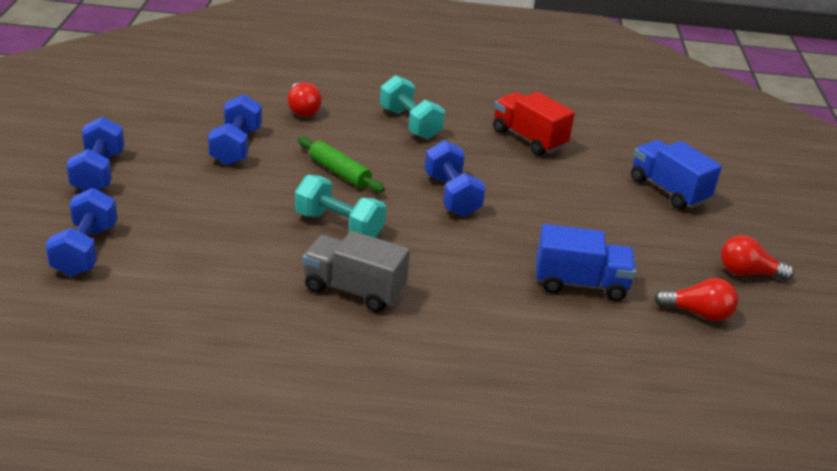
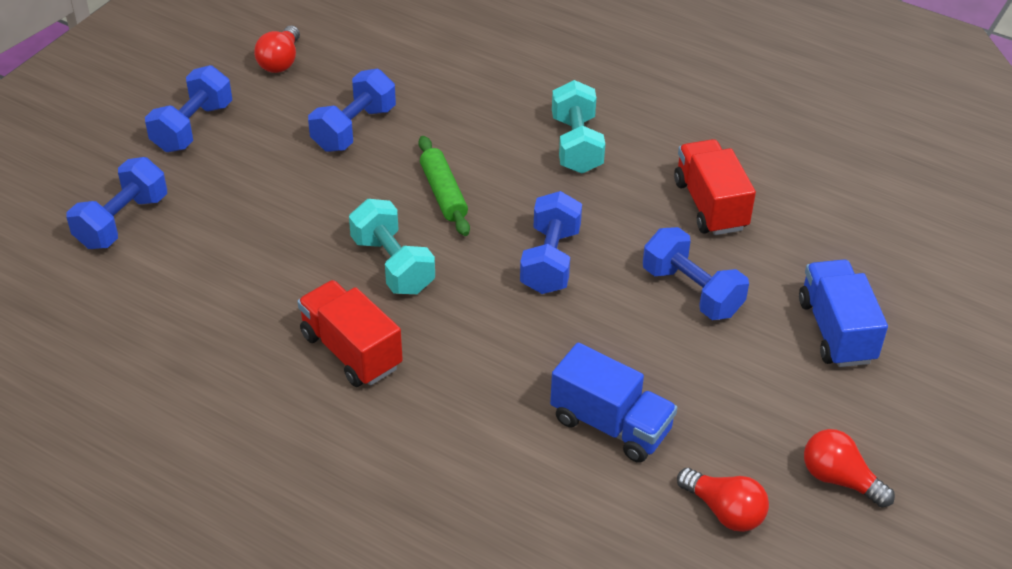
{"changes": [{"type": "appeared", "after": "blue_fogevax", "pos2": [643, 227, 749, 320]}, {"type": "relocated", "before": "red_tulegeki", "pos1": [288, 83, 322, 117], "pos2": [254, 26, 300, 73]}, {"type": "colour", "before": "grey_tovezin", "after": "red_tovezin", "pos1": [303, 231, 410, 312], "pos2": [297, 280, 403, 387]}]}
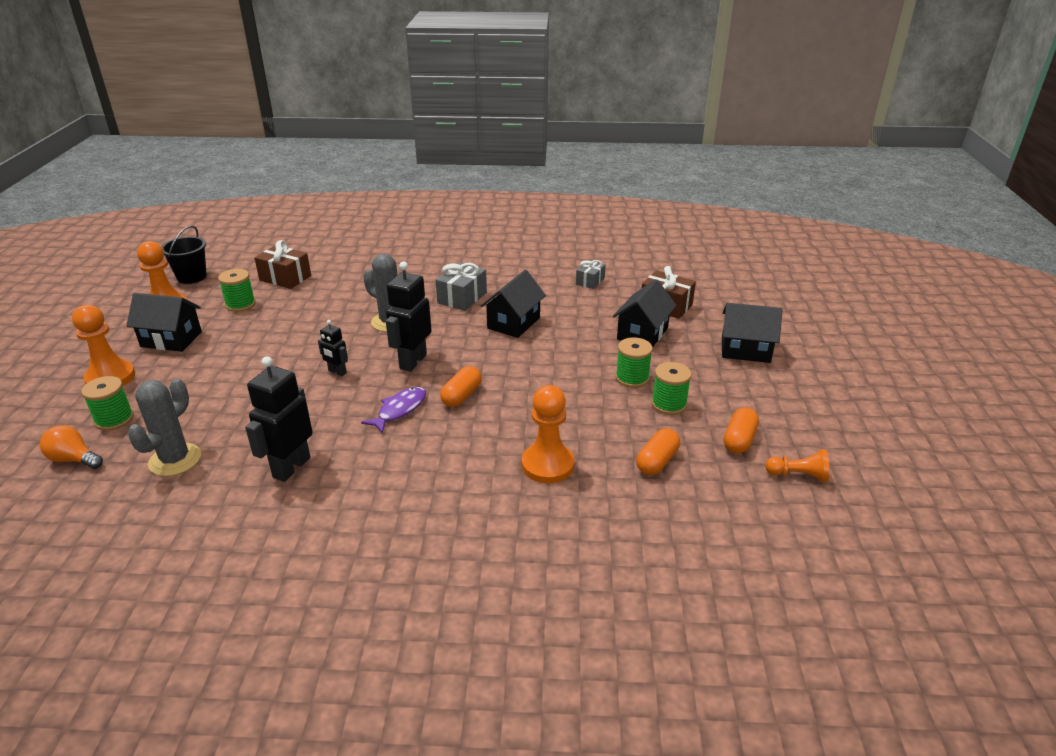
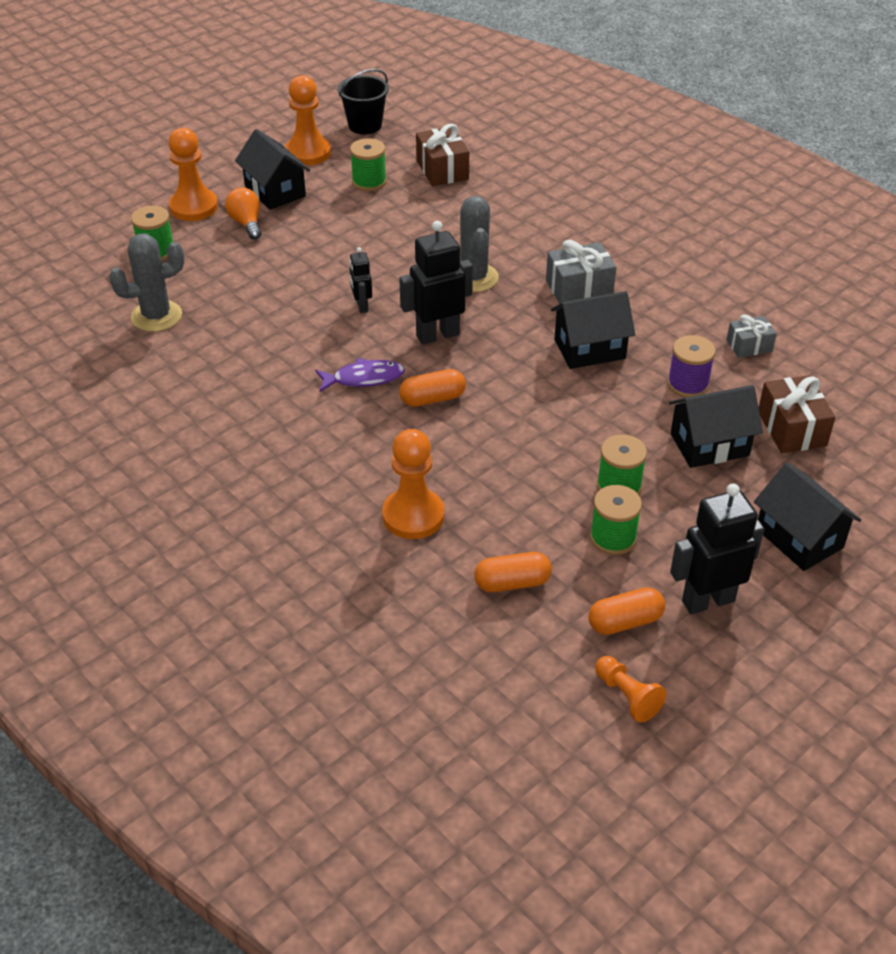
{"changes": [{"type": "appeared", "after": "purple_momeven", "pos2": [667, 335, 716, 398]}, {"type": "relocated", "before": "orange_tulegeki", "pos1": [40, 425, 103, 469], "pos2": [225, 187, 261, 240]}, {"type": "relocated", "before": "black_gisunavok", "pos1": [245, 356, 313, 482], "pos2": [670, 484, 764, 614]}]}
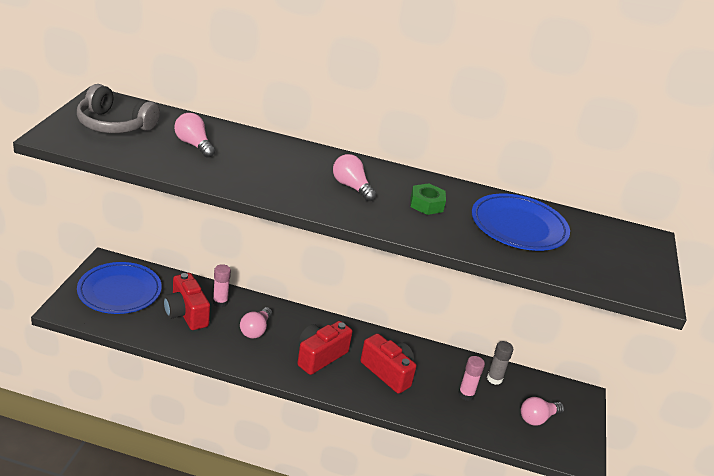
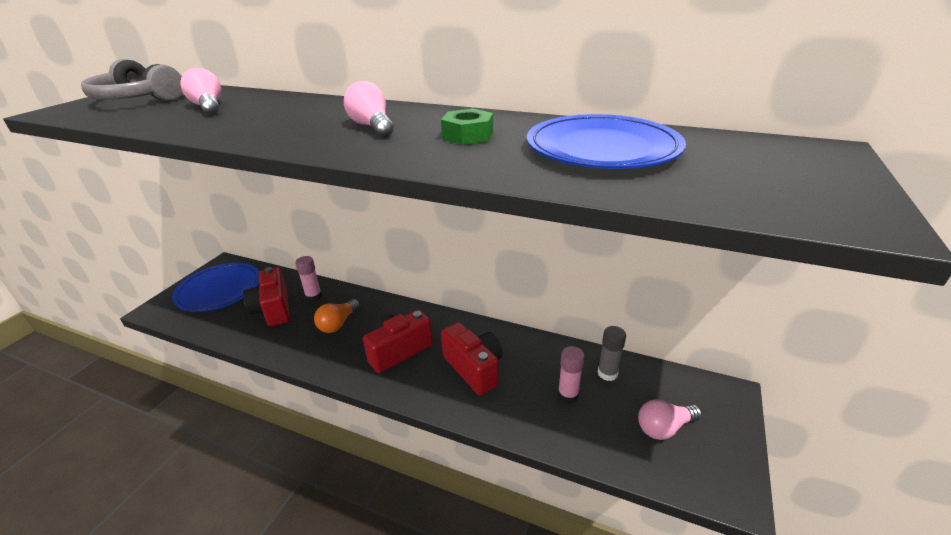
{"changes": [{"type": "colour", "before": "pink_tulegeki", "after": "orange_tulegeki", "pos1": [240, 307, 272, 339], "pos2": [314, 299, 360, 333]}]}
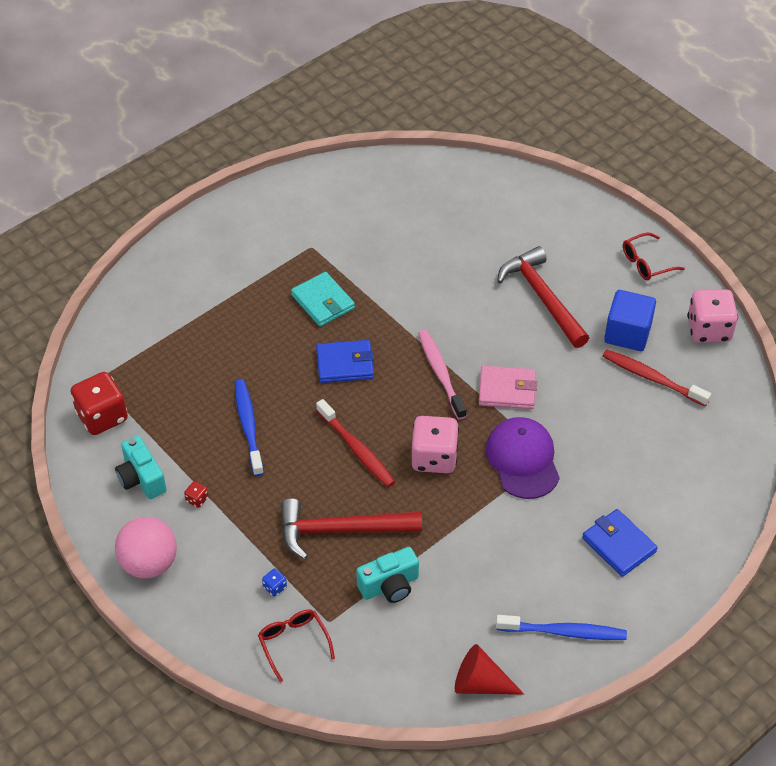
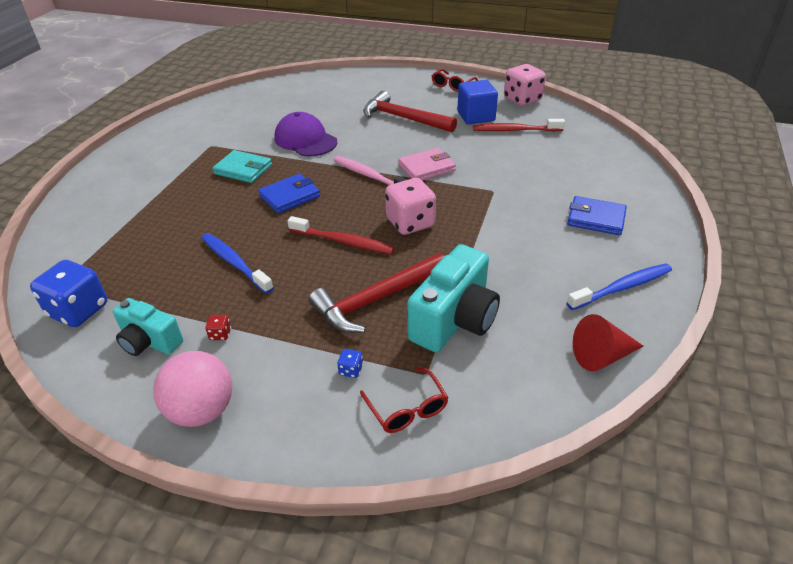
{"changes": [{"type": "relocated", "before": "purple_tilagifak", "pos1": [486, 417, 560, 499], "pos2": [274, 112, 337, 157]}, {"type": "colour", "before": "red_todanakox", "after": "blue_todanakox", "pos1": [71, 372, 128, 435], "pos2": [30, 260, 107, 327]}, {"type": "spun", "before": "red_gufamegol", "pos1": [258, 609, 335, 682], "pos2": [360, 367, 449, 433], "turn": -150}, {"type": "size", "before": "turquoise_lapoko", "pos1": [356, 547, 419, 603], "pos2": [407, 244, 500, 352], "scale": 1.61}]}
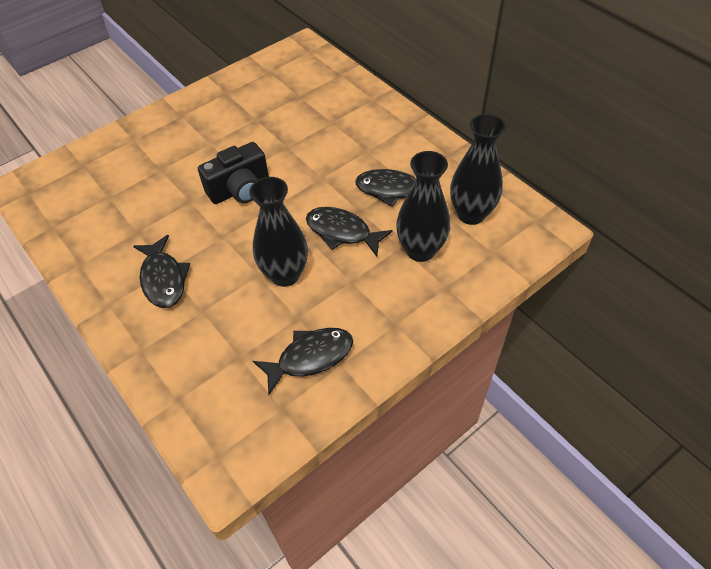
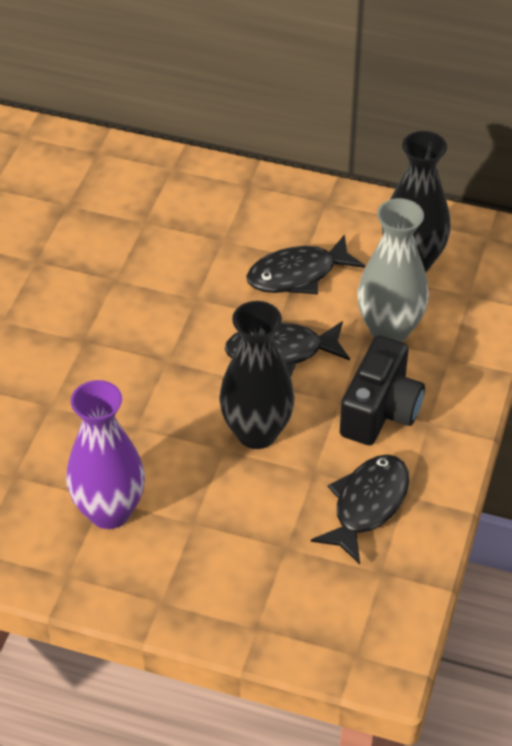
{"changes": [{"type": "relocated", "before": "black_lapoko", "pos1": [198, 142, 269, 204], "pos2": [340, 335, 425, 445]}, {"type": "exchanged", "before": "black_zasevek", "after": "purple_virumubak", "pos1": [133, 235, 190, 308], "pos2": [66, 380, 145, 529]}, {"type": "colour", "before": "black_virumubak", "after": "grey_virumubak", "pos1": [396, 151, 450, 262], "pos2": [357, 198, 429, 342]}]}
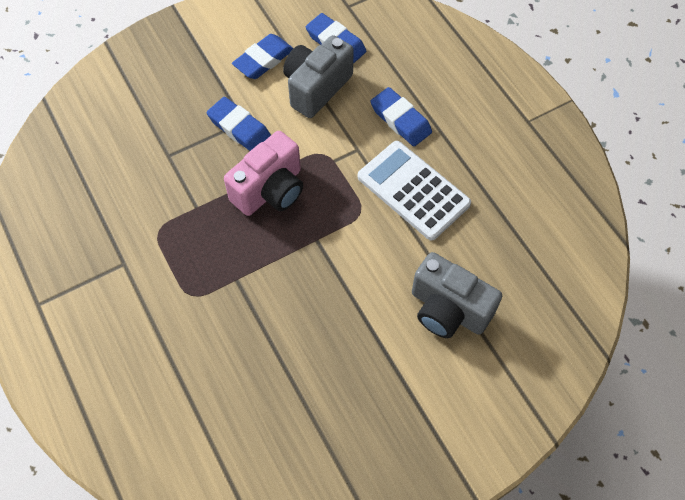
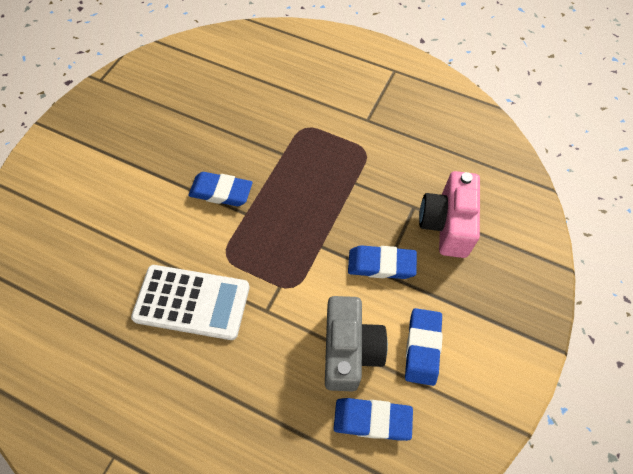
{"changes": [{"type": "missing", "before": "grey_lapoko", "pos1": [412, 252, 502, 338]}, {"type": "relocated", "before": "pink_lapoko", "pos1": [224, 131, 303, 216], "pos2": [419, 171, 480, 258]}, {"type": "relocated", "before": "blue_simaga", "pos1": [371, 87, 432, 146], "pos2": [188, 172, 253, 206]}]}
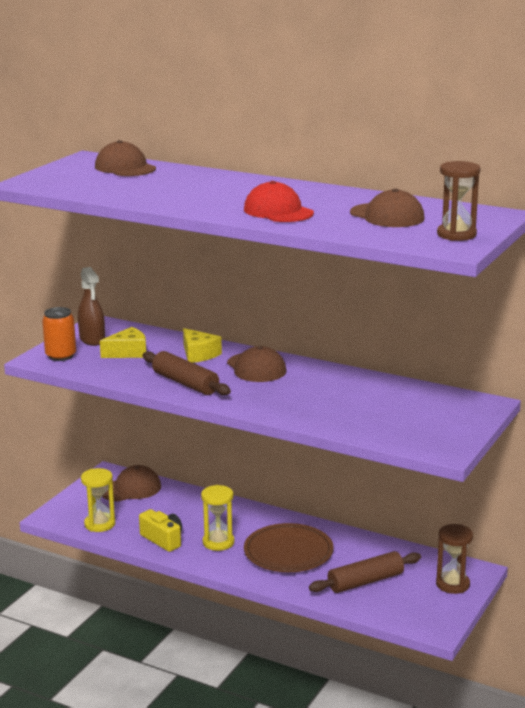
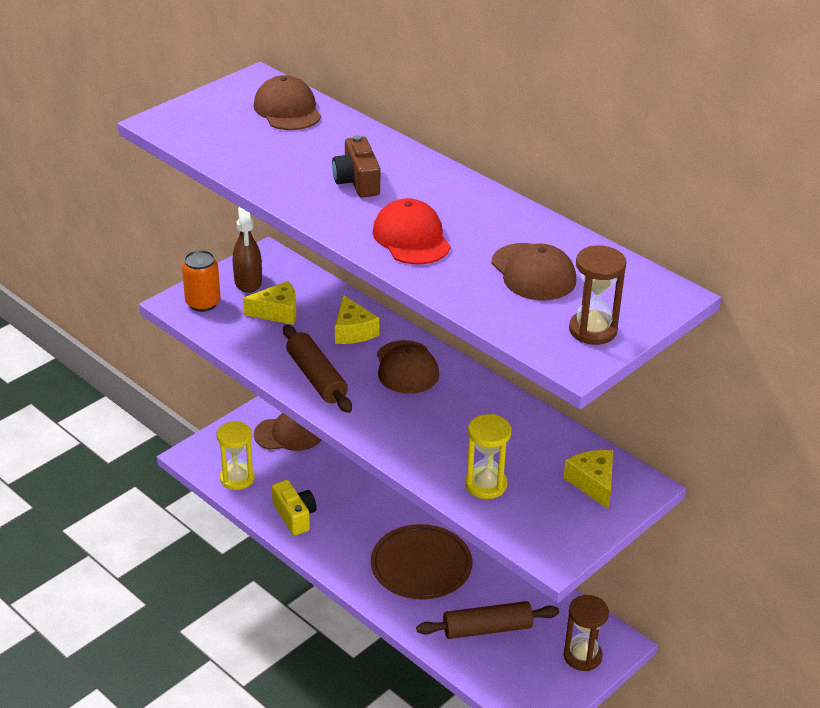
{"changes": [{"type": "appeared", "after": "brown_lapoko", "pos2": [332, 135, 380, 197]}, {"type": "appeared", "after": "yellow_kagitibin", "pos2": [563, 450, 613, 509]}, {"type": "relocated", "before": "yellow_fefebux", "pos1": [201, 485, 234, 551], "pos2": [465, 414, 512, 499]}]}
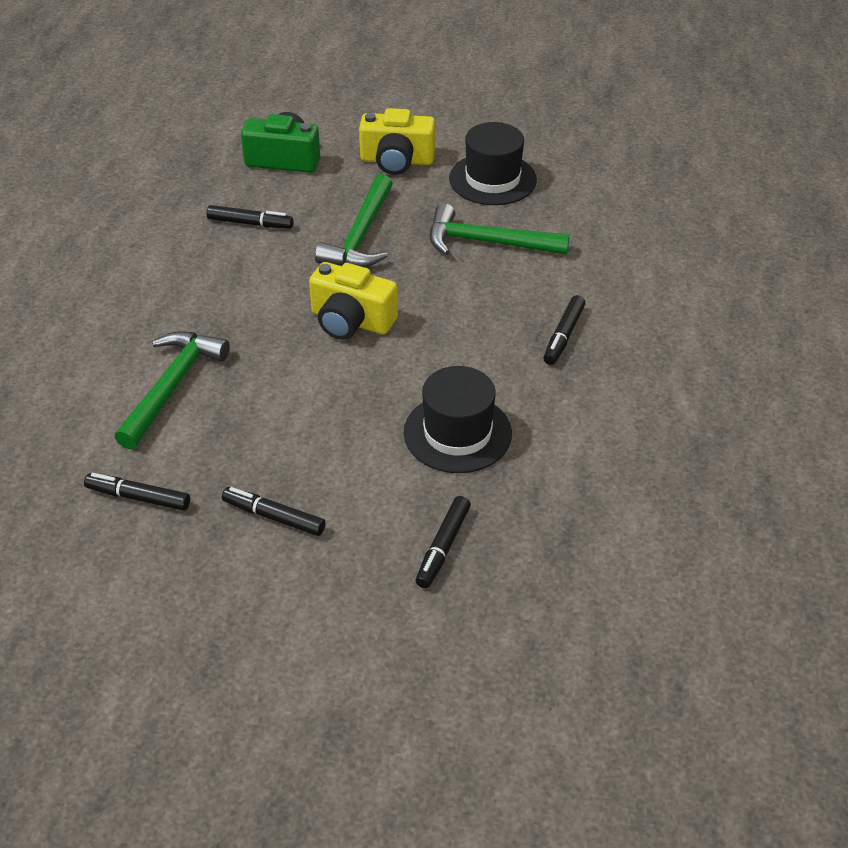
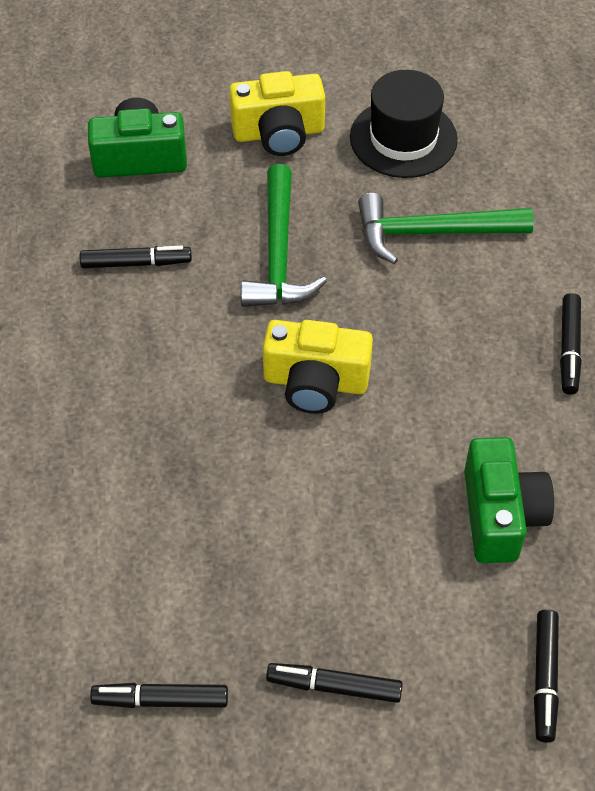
{"changes": [{"type": "missing", "before": "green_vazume", "pos1": [114, 331, 230, 450]}, {"type": "exchanged", "before": "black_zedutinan", "after": "green_lapoko", "pos1": [404, 366, 512, 473], "pos2": [464, 437, 554, 563]}]}
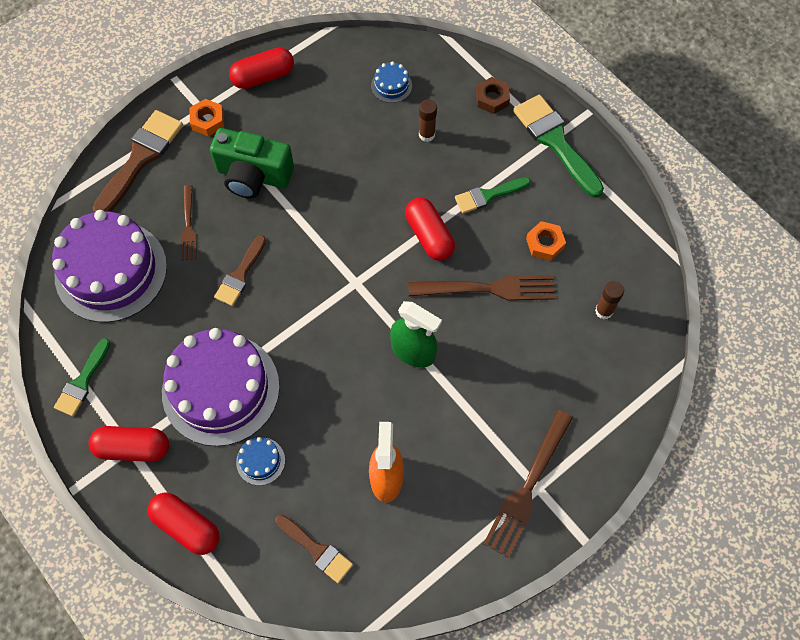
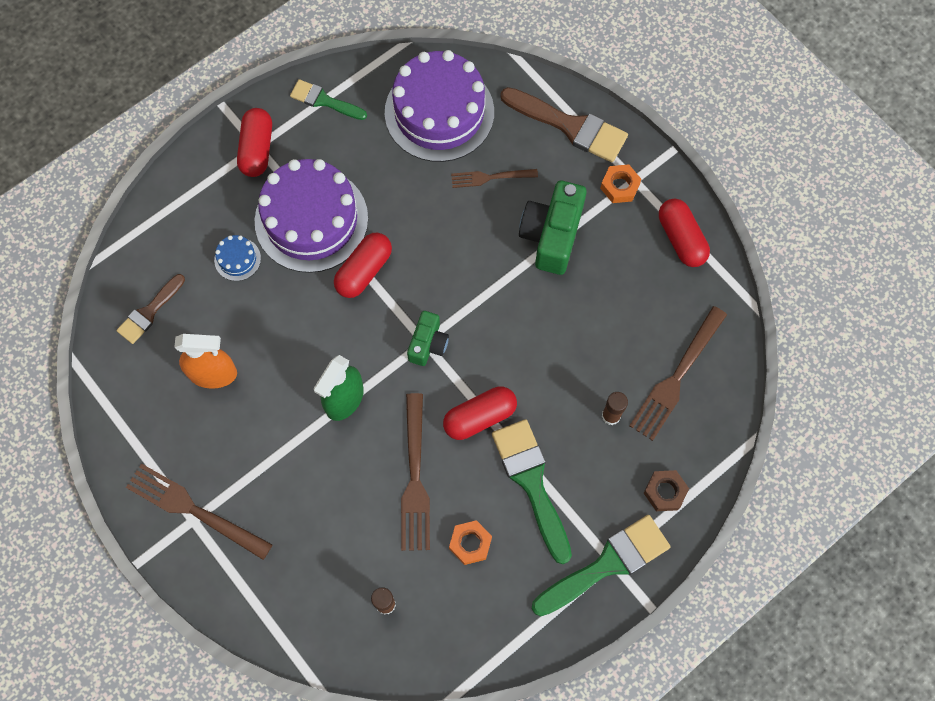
{"changes": [{"type": "missing", "before": "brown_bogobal", "pos1": [214, 235, 266, 306]}, {"type": "appeared", "after": "green_lapoko", "pos2": [407, 311, 449, 366]}, {"type": "relocated", "before": "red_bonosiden", "pos1": [148, 492, 220, 555], "pos2": [334, 233, 392, 298]}, {"type": "exchanged", "before": "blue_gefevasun", "after": "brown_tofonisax", "pos1": [371, 62, 412, 103], "pos2": [629, 306, 727, 441]}, {"type": "size", "before": "green_bogobal", "pos1": [455, 177, 531, 214], "pos2": [492, 419, 572, 564], "scale": 1.66}]}
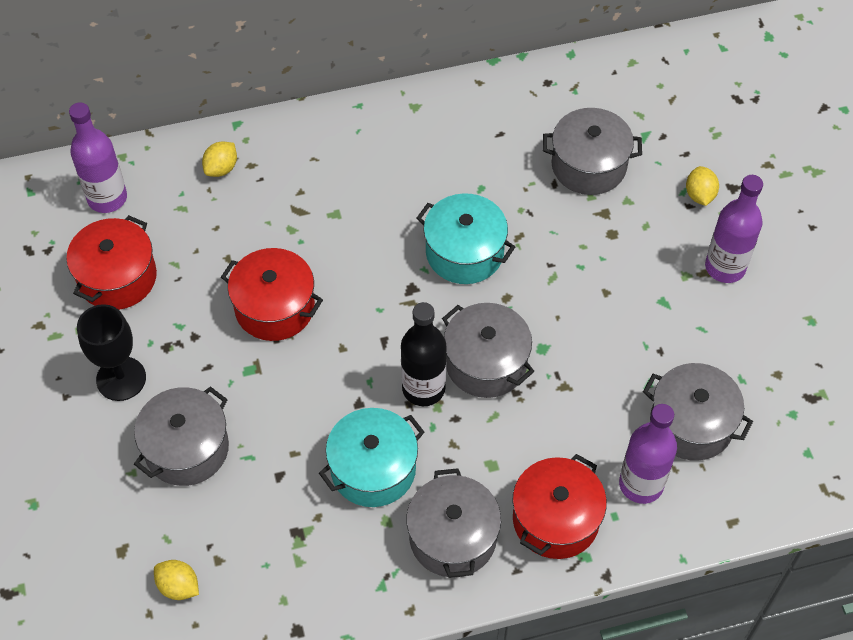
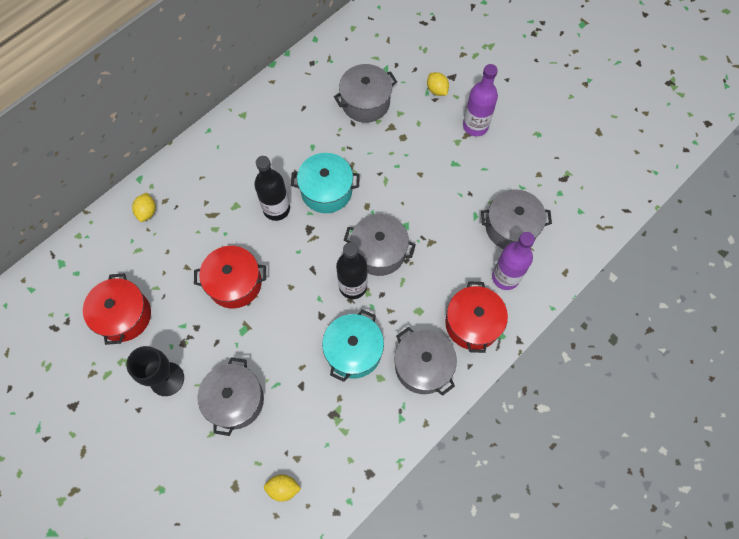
{"changes": [{"type": "missing", "before": "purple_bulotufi", "pos1": [69, 102, 127, 213]}, {"type": "appeared", "after": "black_bulotufi", "pos2": [254, 156, 290, 221]}]}
